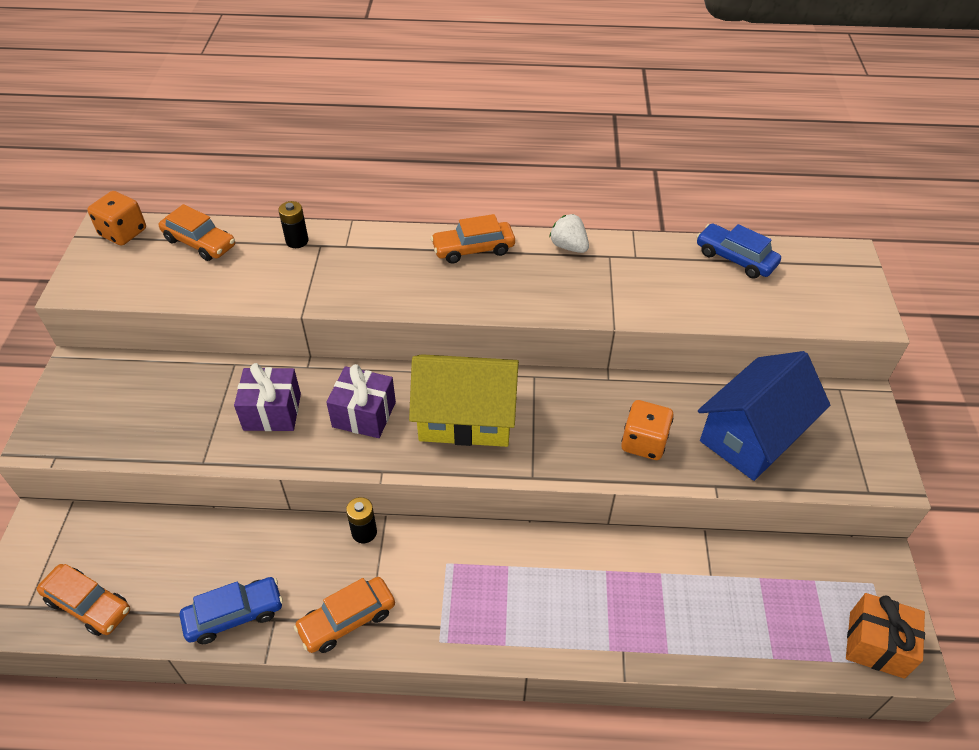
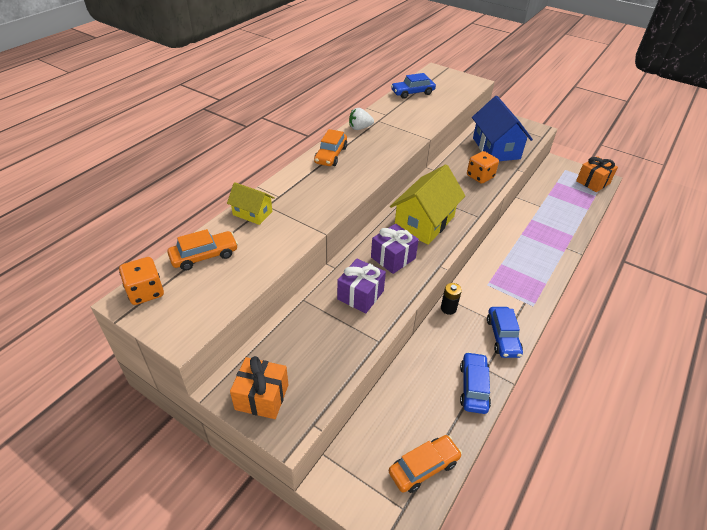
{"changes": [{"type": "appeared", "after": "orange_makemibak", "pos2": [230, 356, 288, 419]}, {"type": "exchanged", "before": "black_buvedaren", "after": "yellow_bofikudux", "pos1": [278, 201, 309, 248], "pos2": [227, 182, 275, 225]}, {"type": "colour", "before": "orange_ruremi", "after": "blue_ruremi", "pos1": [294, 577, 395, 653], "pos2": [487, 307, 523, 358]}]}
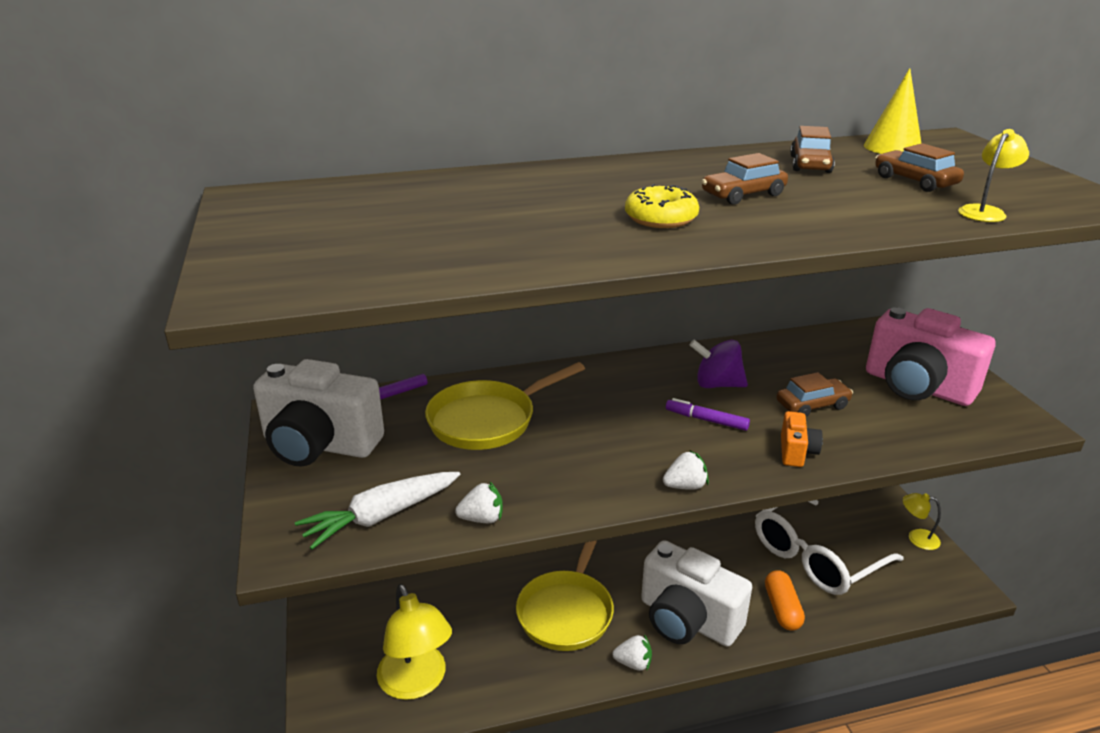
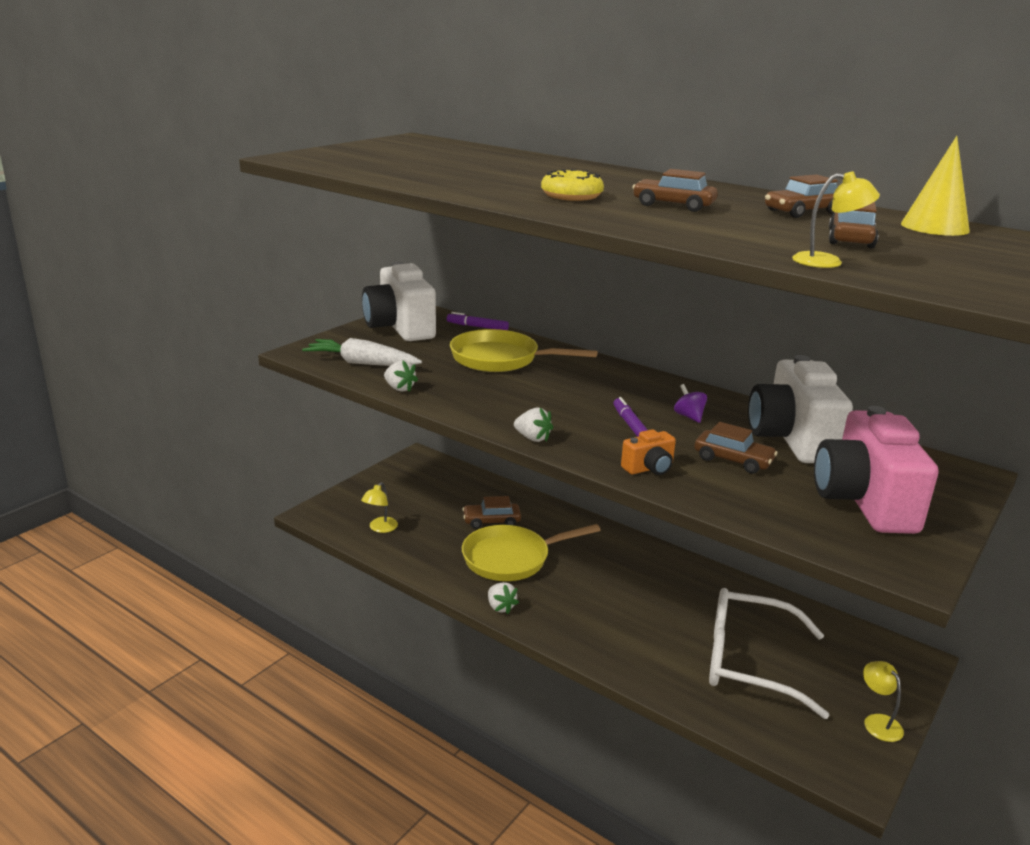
{"changes": [{"type": "missing", "before": "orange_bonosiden", "pos1": [765, 570, 805, 631]}, {"type": "appeared", "after": "brown_ruremi", "pos2": [462, 496, 521, 529]}, {"type": "relocated", "before": "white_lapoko", "pos1": [641, 540, 752, 646], "pos2": [748, 355, 853, 463]}, {"type": "size", "before": "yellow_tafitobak", "pos1": [377, 584, 452, 700], "pos2": [361, 482, 398, 533], "scale": 0.52}, {"type": "size", "before": "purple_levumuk", "pos1": [690, 340, 748, 388], "pos2": [674, 384, 707, 423], "scale": 0.61}]}
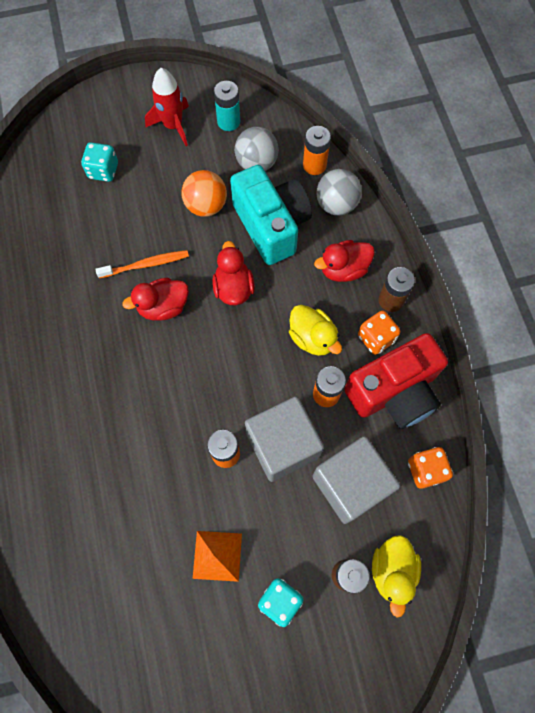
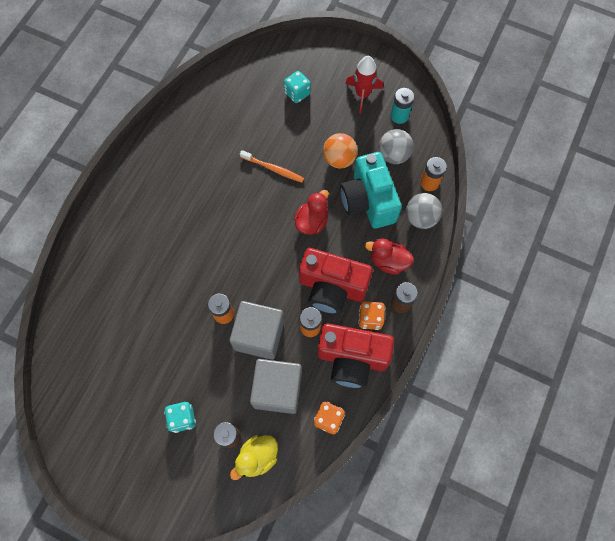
{"changes": [{"type": "missing", "before": "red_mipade", "pos1": [122, 278, 189, 321]}, {"type": "missing", "before": "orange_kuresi", "pos1": [193, 531, 242, 582]}, {"type": "exchanged", "before": "yellow_mipade", "after": "red_lapoko", "pos1": [289, 305, 342, 356], "pos2": [299, 248, 373, 314]}, {"type": "spun", "before": "turquoise_lapoko", "pos1": [230, 165, 312, 265], "pos2": [340, 152, 402, 229], "turn": 150}]}
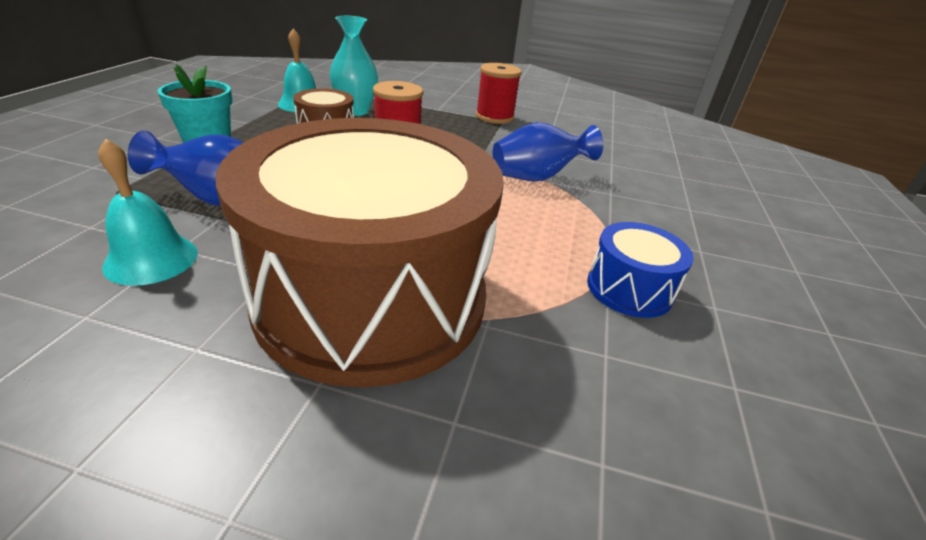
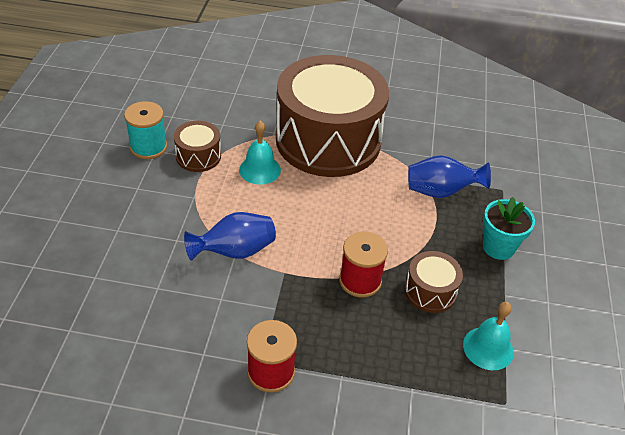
{"changes": [{"type": "missing", "before": "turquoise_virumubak", "pos1": [330, 16, 378, 116]}, {"type": "appeared", "after": "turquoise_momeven", "pos2": [124, 101, 167, 159]}, {"type": "relocated", "before": "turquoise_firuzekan", "pos1": [99, 139, 198, 286], "pos2": [239, 121, 281, 185]}, {"type": "colour", "before": "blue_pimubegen", "after": "brown_pimubegen", "pos1": [587, 222, 694, 318], "pos2": [174, 121, 221, 172]}]}
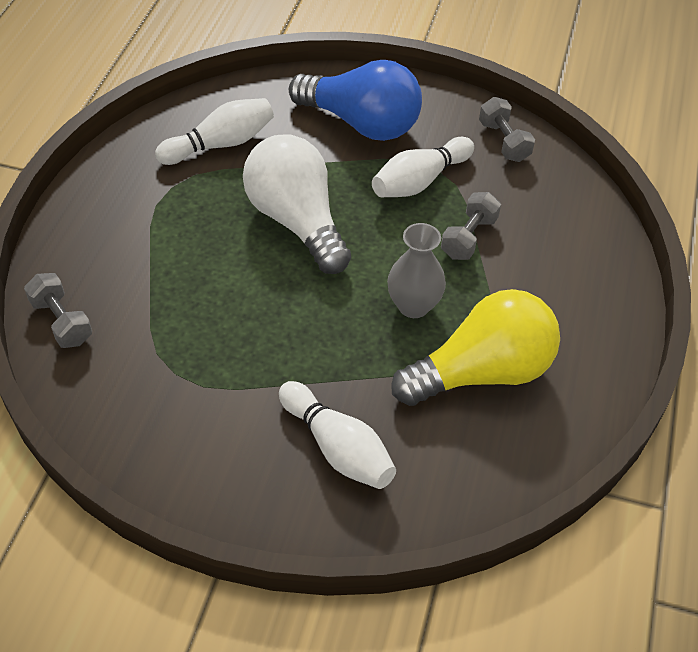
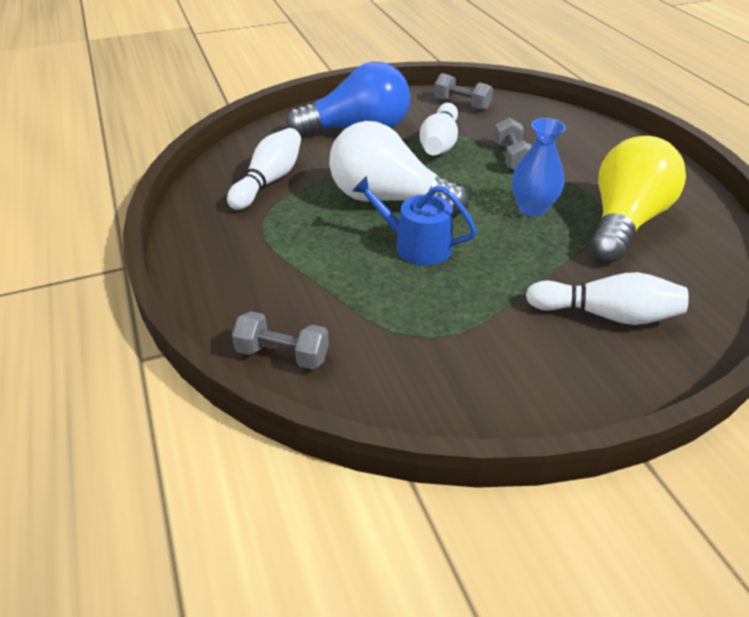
{"changes": [{"type": "appeared", "after": "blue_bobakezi", "pos2": [352, 176, 477, 266]}, {"type": "colour", "before": "grey_virumubak", "after": "blue_virumubak", "pos1": [387, 223, 446, 318], "pos2": [512, 118, 566, 217]}]}
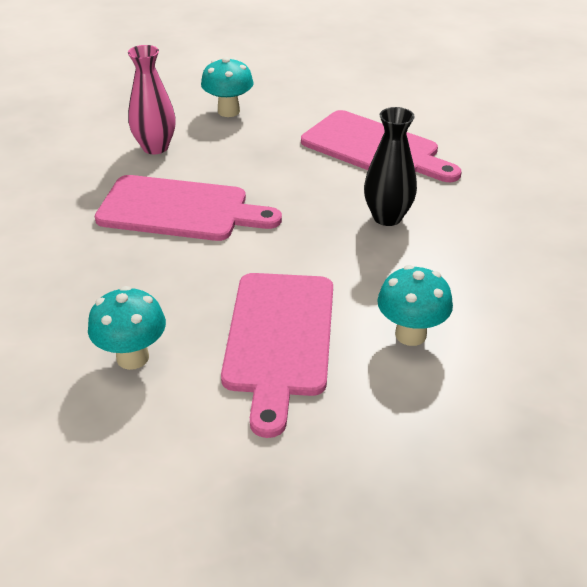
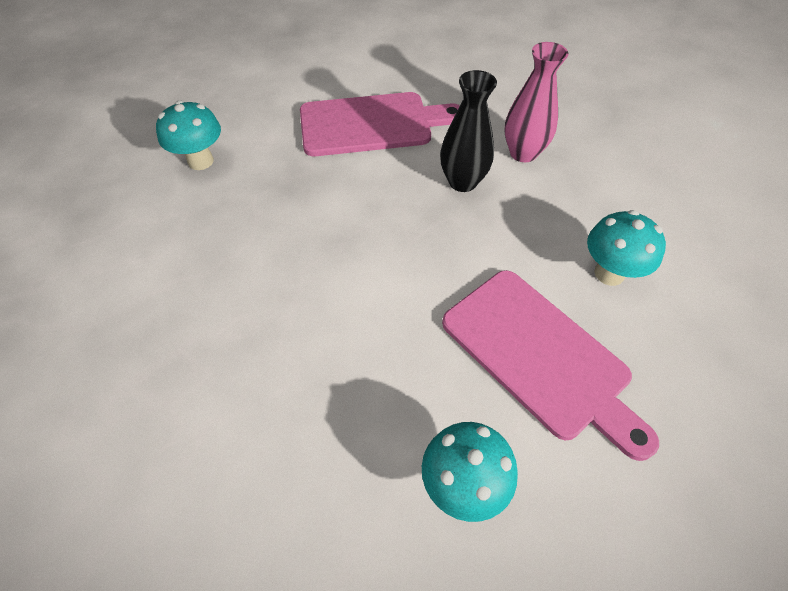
{"changes": [{"type": "missing", "before": "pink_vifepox", "pos1": [95, 175, 282, 241]}, {"type": "relocated", "before": "pink_virumubak", "pos1": [128, 45, 176, 154], "pos2": [505, 42, 569, 162]}]}
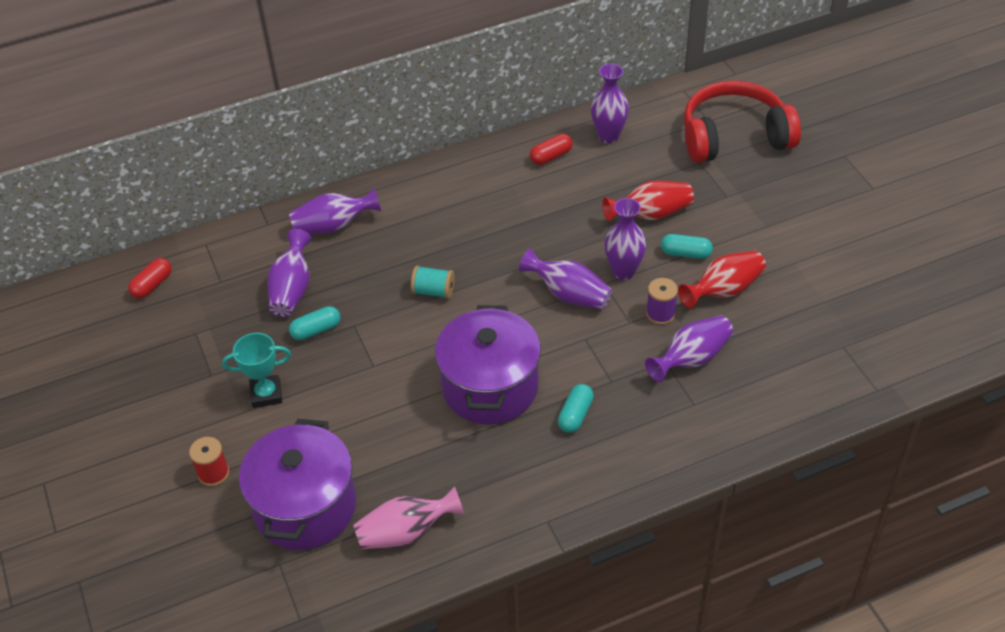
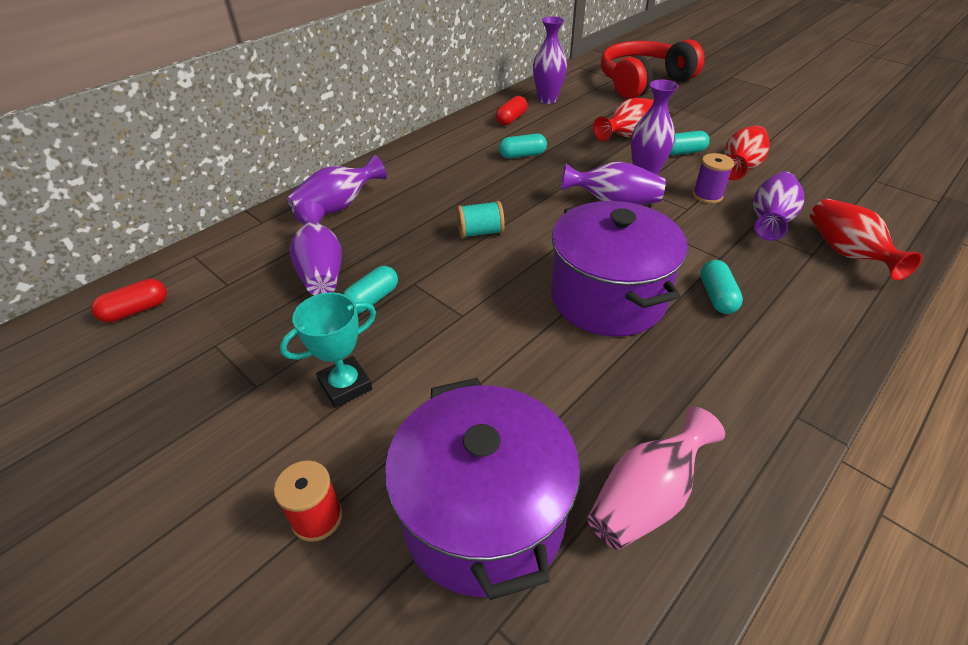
{"changes": [{"type": "appeared", "after": "turquoise_bonosiden", "pos2": [499, 134, 547, 158]}, {"type": "appeared", "after": "red_virumubak", "pos2": [810, 199, 922, 280]}, {"type": "spun", "before": "red_bonosiden", "pos1": [128, 258, 172, 299], "pos2": [91, 279, 167, 323], "turn": 45}]}
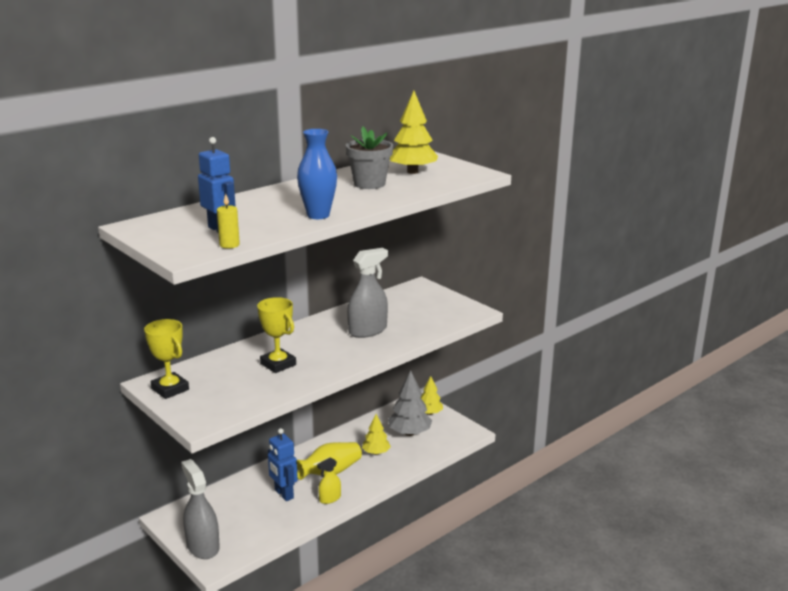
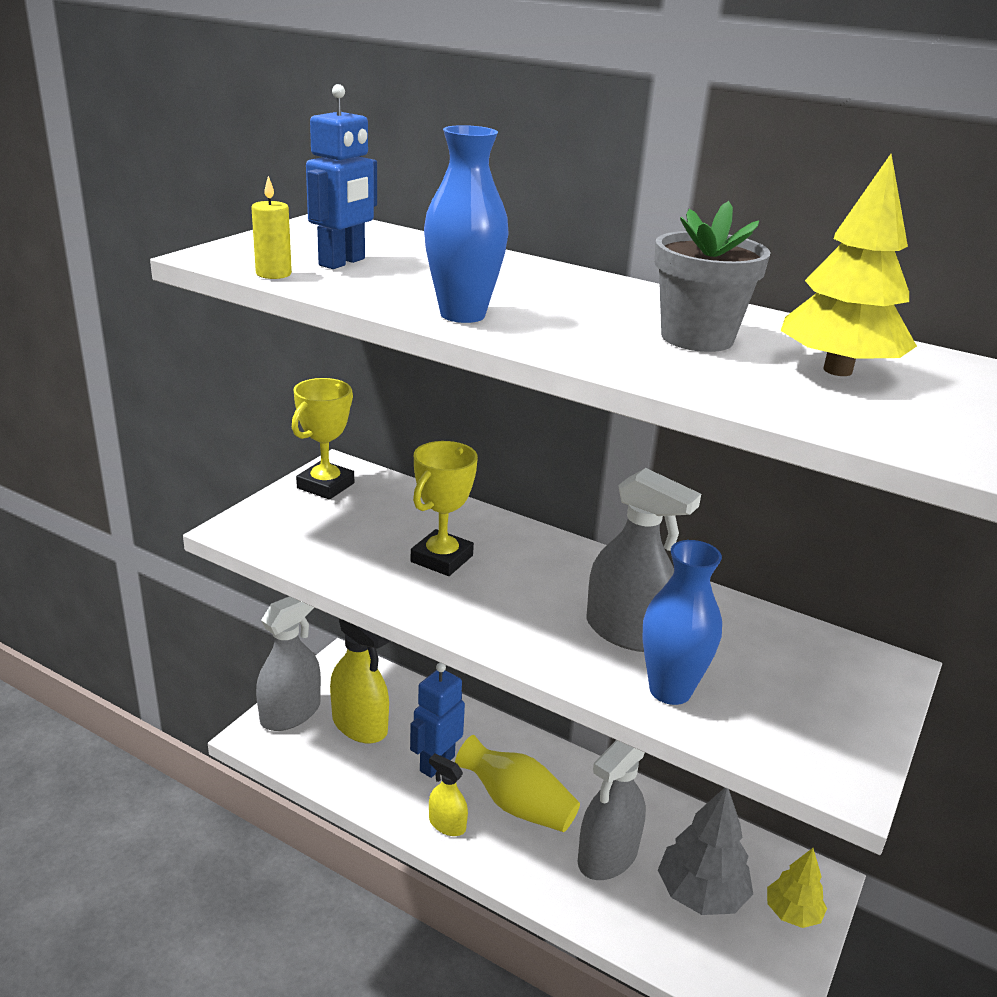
{"changes": [{"type": "appeared", "after": "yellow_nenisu", "pos2": [330, 618, 390, 743]}, {"type": "appeared", "after": "blue_virumubak", "pos2": [643, 540, 722, 705]}, {"type": "exchanged", "before": "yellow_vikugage", "after": "grey_nenisu", "pos1": [362, 414, 391, 455], "pos2": [578, 740, 646, 880]}]}
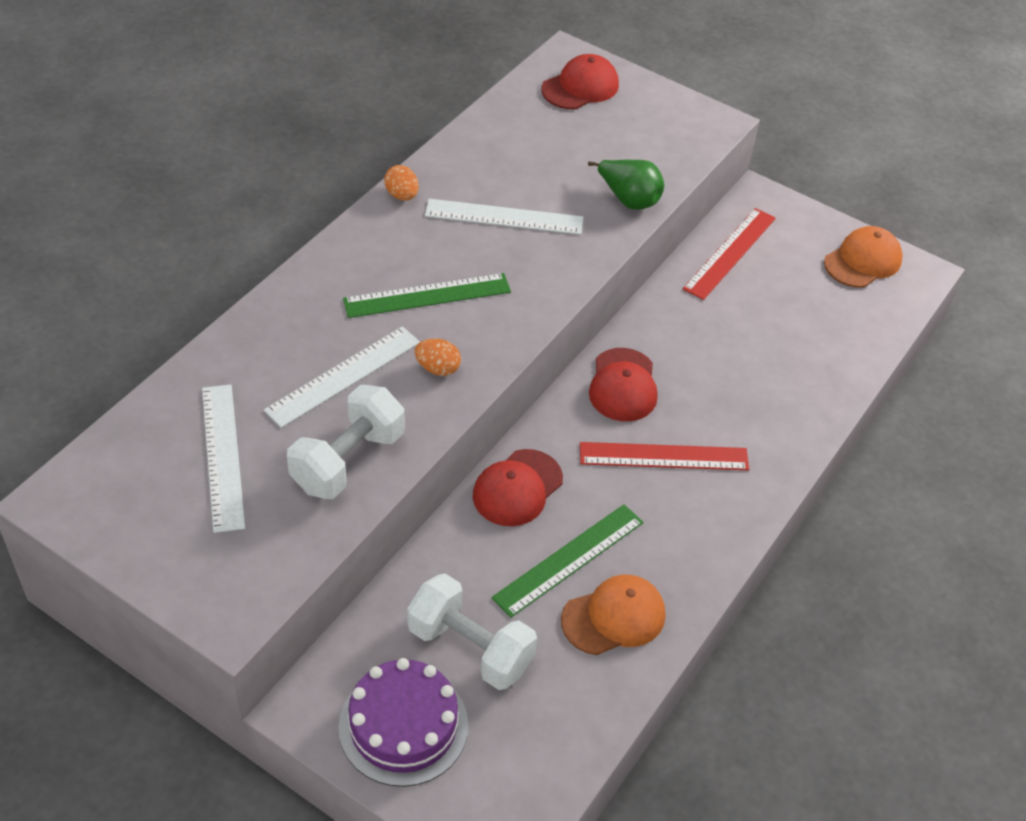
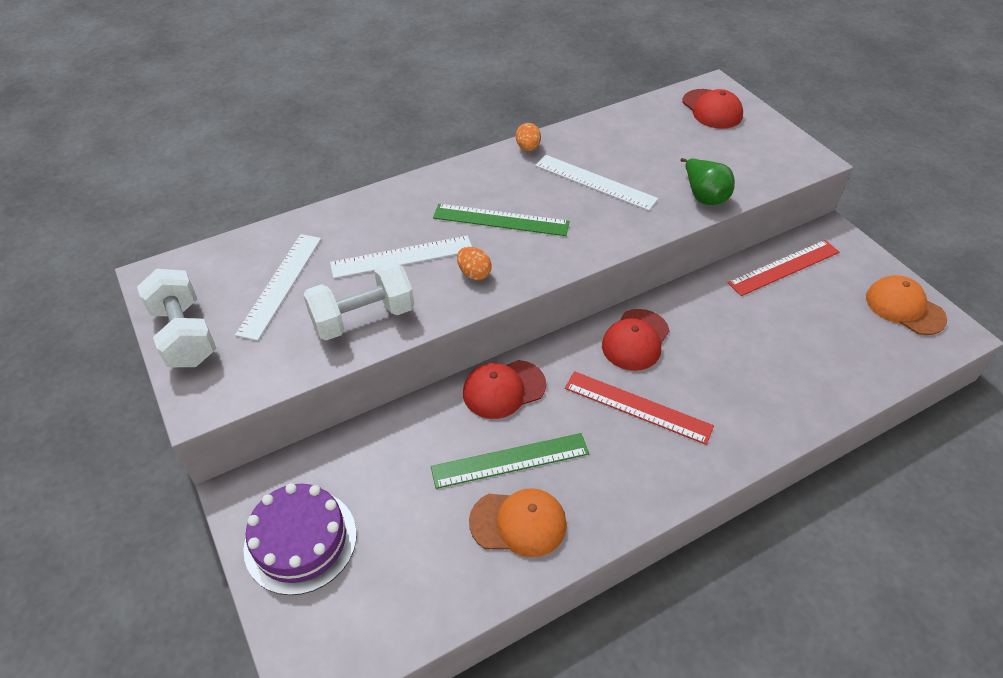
{"changes": [{"type": "relocated", "before": "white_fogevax", "pos1": [407, 573, 537, 690], "pos2": [137, 269, 216, 367]}, {"type": "spun", "before": "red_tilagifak", "pos1": [542, 54, 619, 109], "pos2": [682, 89, 743, 129], "turn": 75}, {"type": "spun", "before": "orange_tilagifak", "pos1": [824, 226, 903, 288], "pos2": [866, 275, 947, 335], "turn": -120}]}
